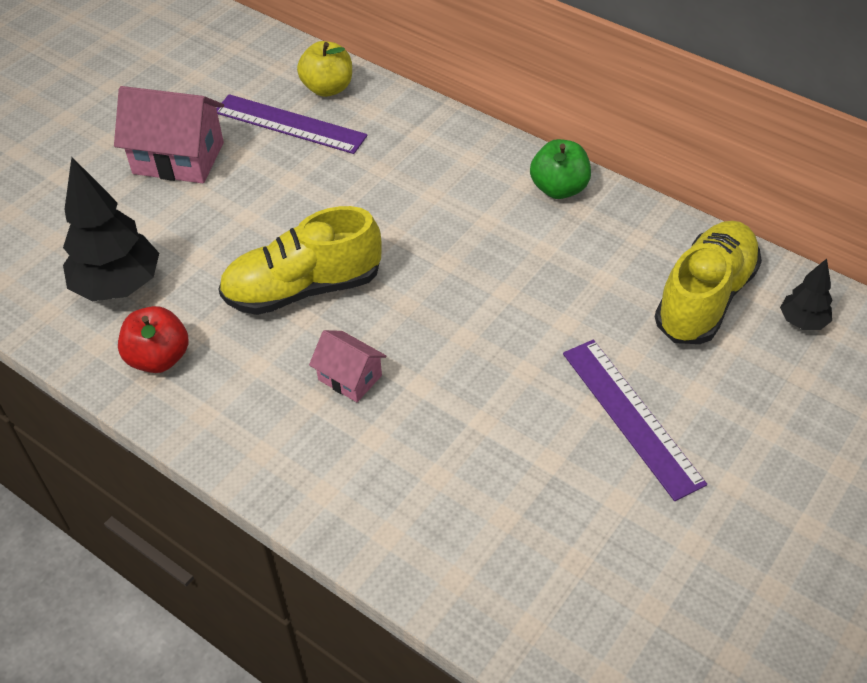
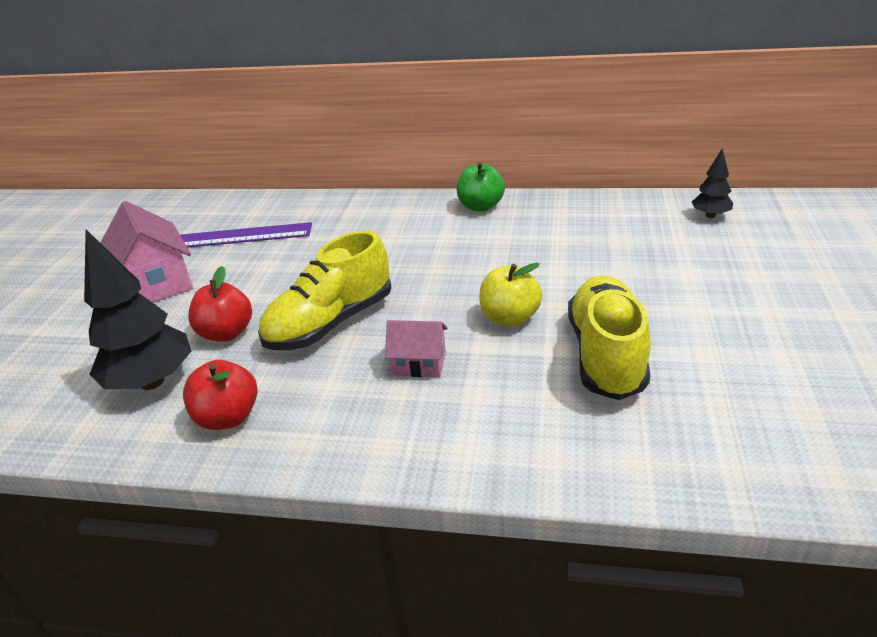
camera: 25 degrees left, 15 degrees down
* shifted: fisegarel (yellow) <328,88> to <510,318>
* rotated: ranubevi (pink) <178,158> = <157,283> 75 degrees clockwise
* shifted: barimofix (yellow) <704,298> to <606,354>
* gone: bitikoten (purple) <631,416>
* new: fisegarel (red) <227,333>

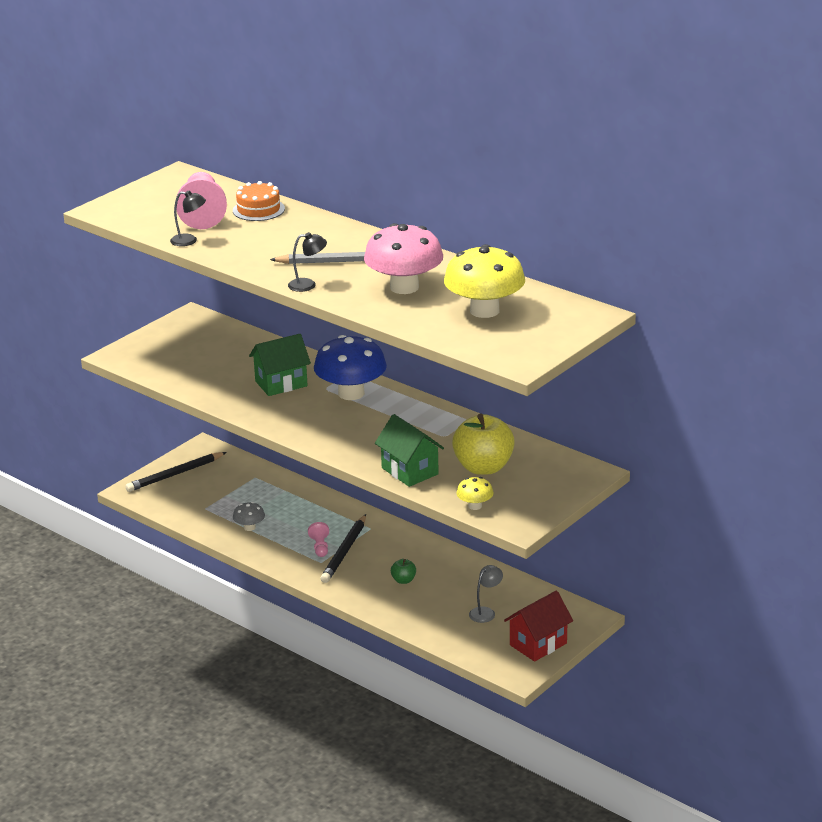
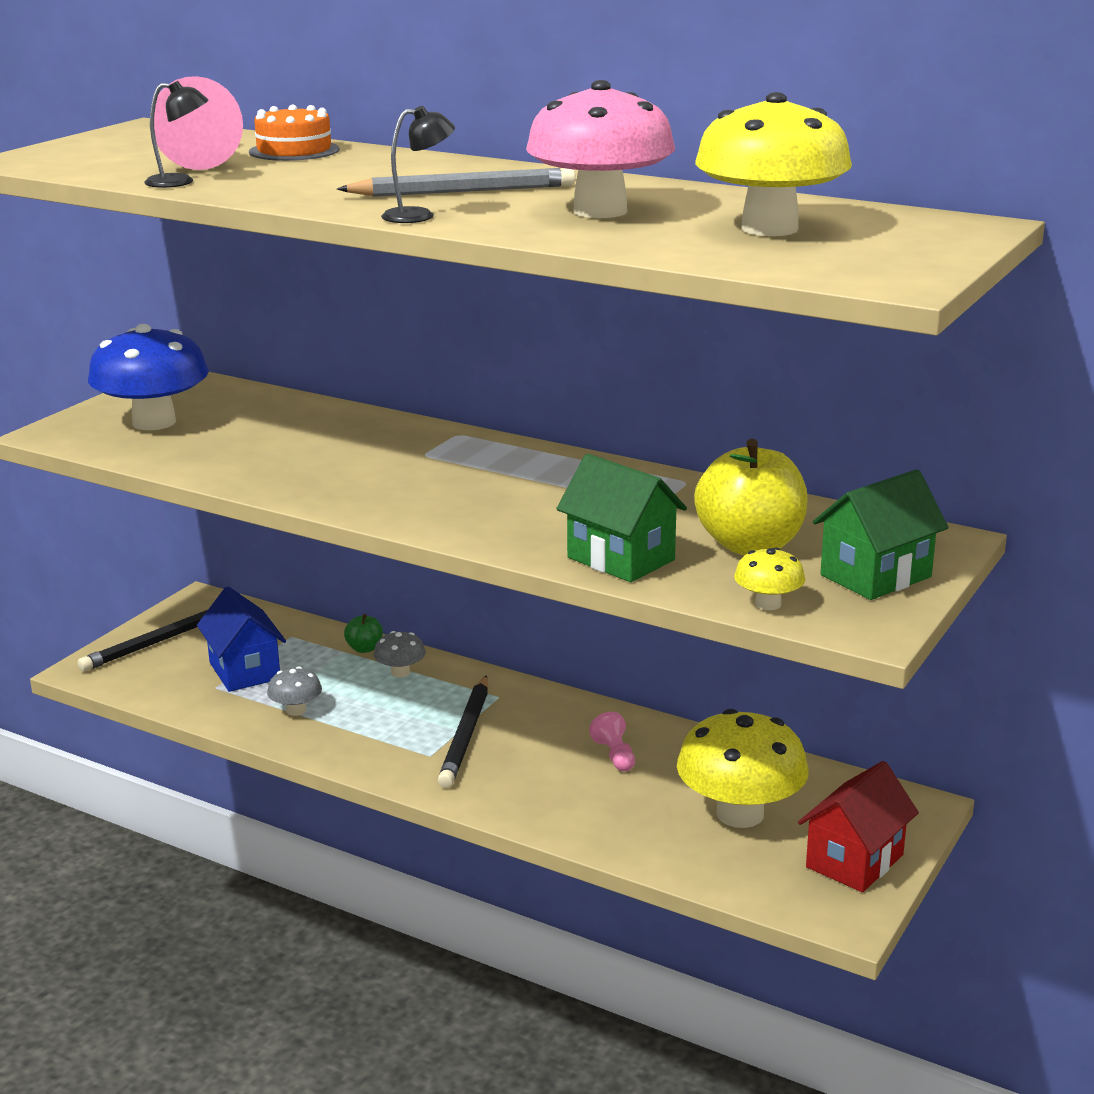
camera: 10 degrees left, 5 degrees down
* shifted: ranubevi (green) <281,384> to <875,576>
* shifted: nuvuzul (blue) <351,393> to <154,422>
* shifted: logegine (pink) <320,547> to <614,755>
* shifted: fisegarel (green) <403,580> to <364,648>
* swapped: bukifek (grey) <485,612> to nuvuzul (yellow) <740,814>
* new: ranubevi (blue) <245,671>
* new: nuvuzul (grey) <400,672>

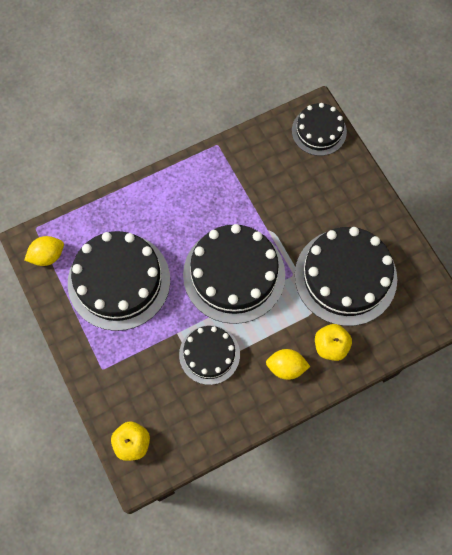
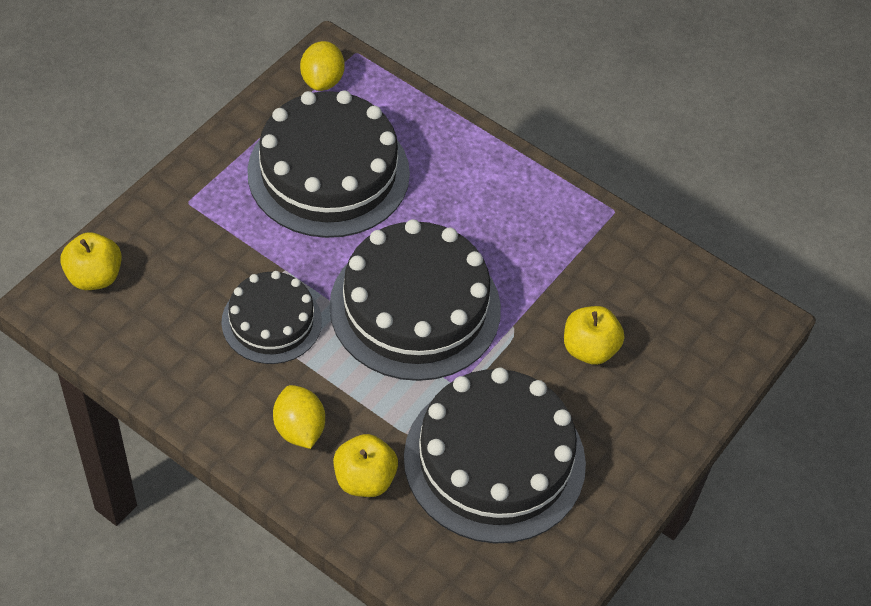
camera: 60 degrees right, 15 degrees down
* gone: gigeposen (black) <319,131>
* rotated: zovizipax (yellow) <47,256> = <322,80> 60 degrees clockwise
* new: fisegarel (yellow) <589,349>

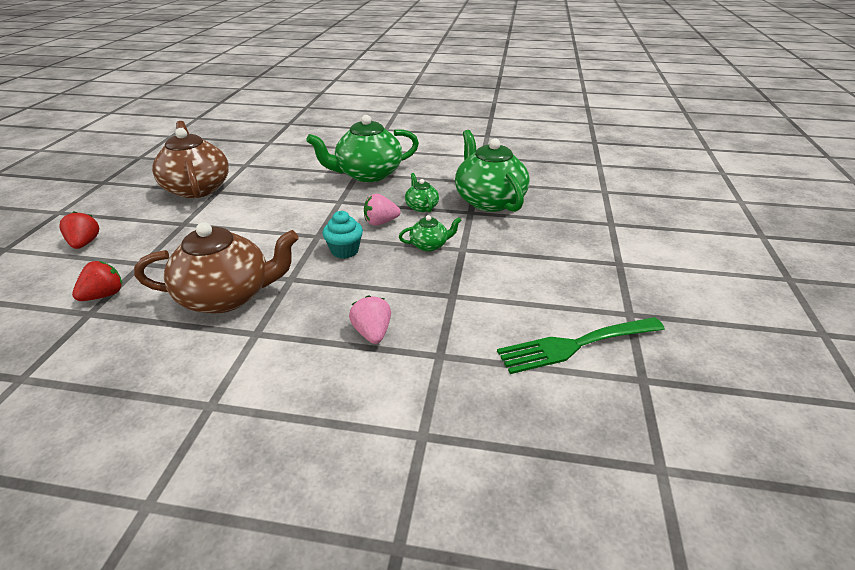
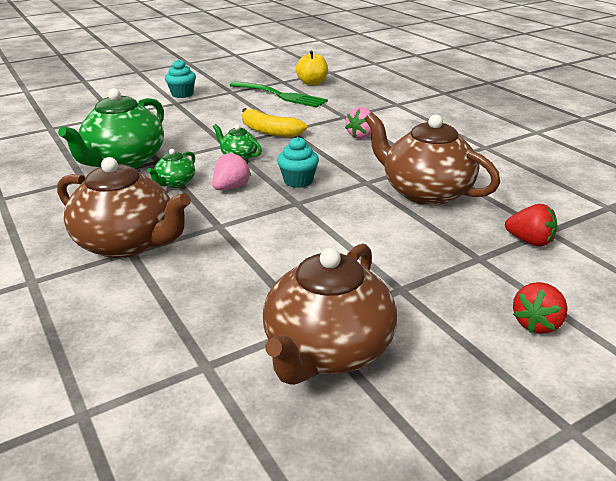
camera: 130 degrees left, 5 degrees down
* repainted: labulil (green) <368,174> to labulil (brown) <127,243>
* rotated: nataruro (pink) <380,222> = <231,187> 90 degrees counterclockwise
* rotated: nataruro (red) <104,295> = <530,241> 150 degrees counterclockwise
* new: fisegarel (yellow) <312,83>
* new: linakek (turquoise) <182,94>
* new: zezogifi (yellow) <269,131>

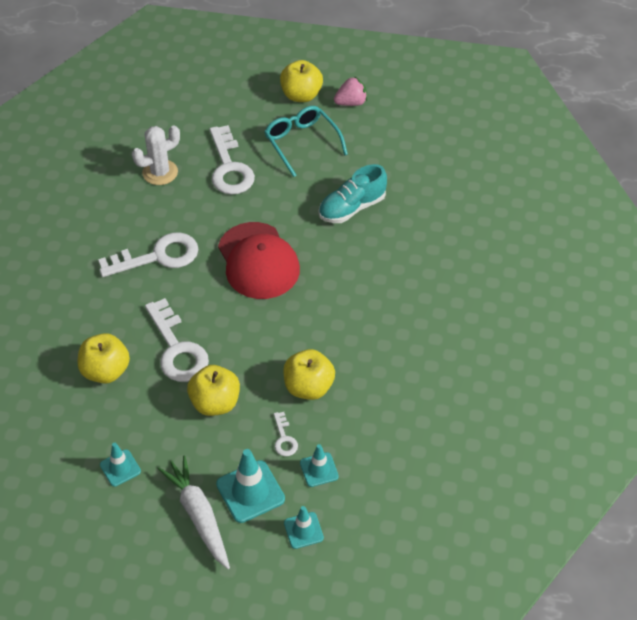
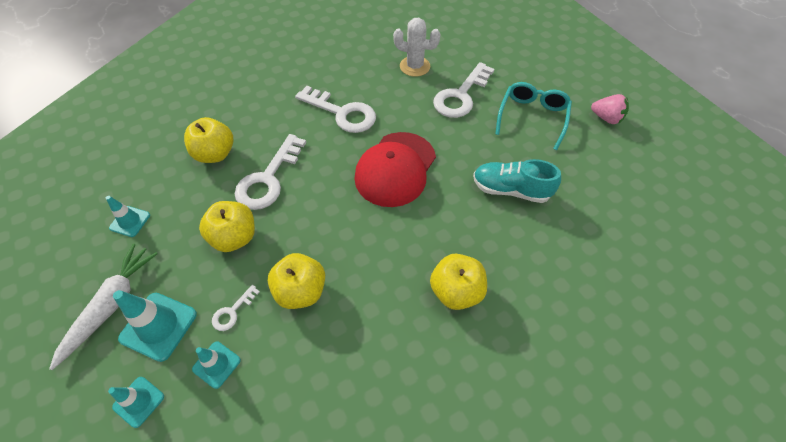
camera: 50 degrees right, 5 degrees up
* shifted: fisegarel (yellow) <301,95> to <456,291>

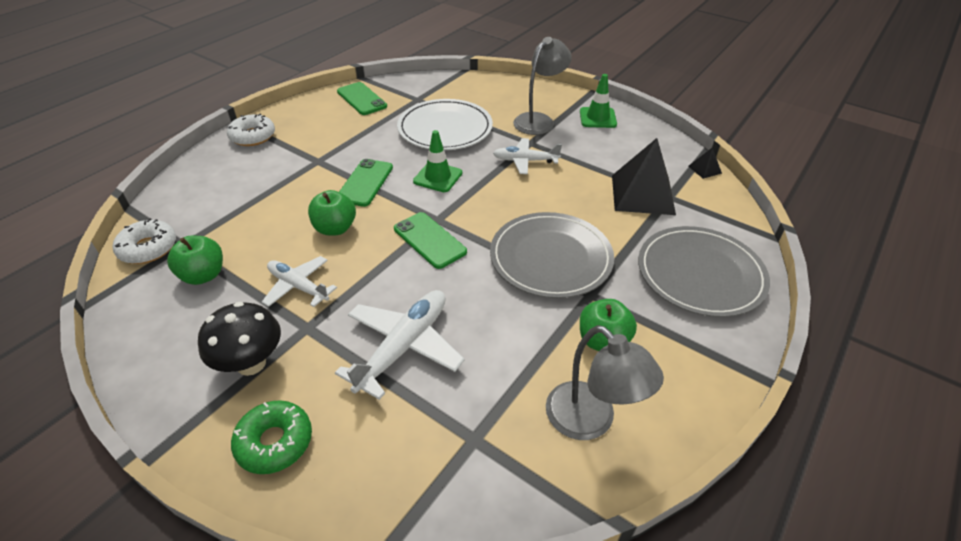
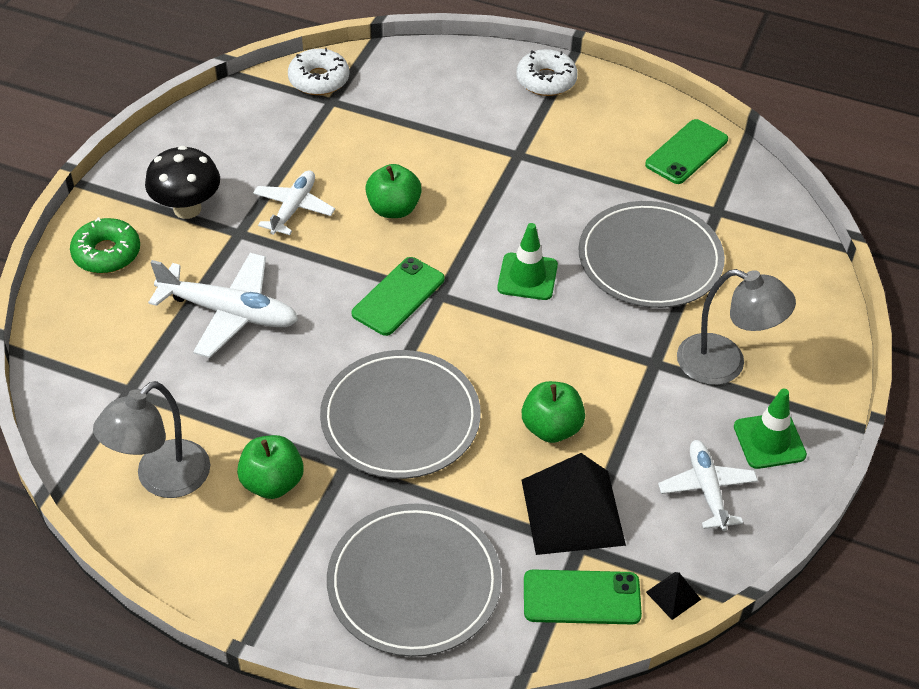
camera: 75 degrees right, 5 degrees up
* repainted: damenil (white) <445,128> to damenil (grey) <650,259>
* shifted: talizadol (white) <525,161> to <707,489>
* shifted: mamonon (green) <365,183> to <581,598>
* shifted: fisegarel (green) <203,275> to <551,428>

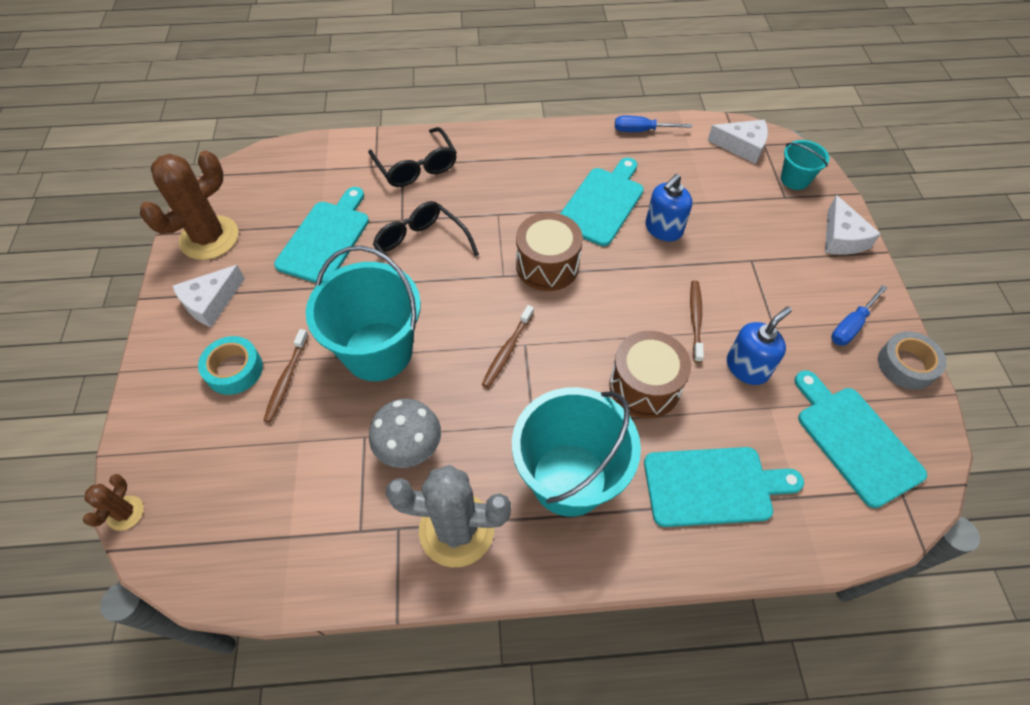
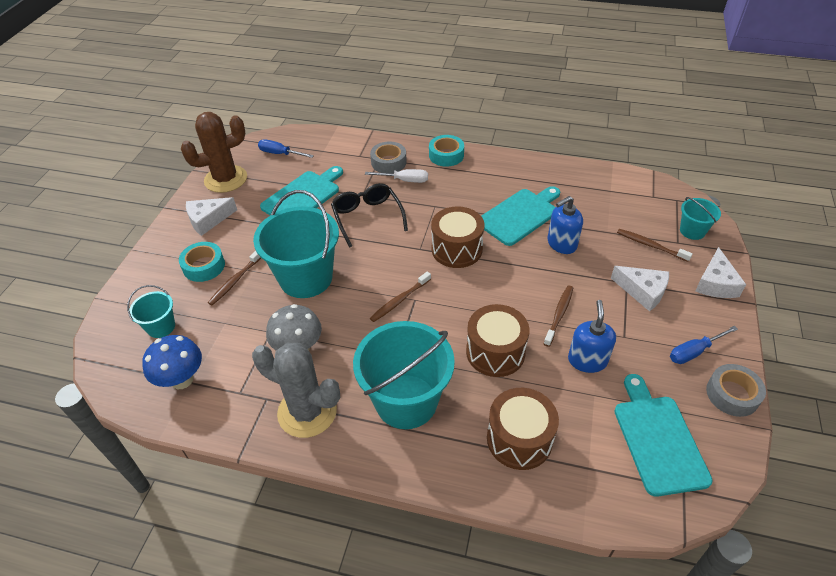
camera: 20 degrees right, 10 degrees down
* shifted: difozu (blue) <641,131> to <280,154>
* shifted: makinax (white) <742,146> to <642,291>
* swapped: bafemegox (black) <416,167> to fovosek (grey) <388,162>
* rotated: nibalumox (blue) <747,367> = <587,360> 60 degrees counterclockwise
* swapped: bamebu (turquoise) <713,486> to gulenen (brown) <519,439>
* gone: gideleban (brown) <125,513>
* new: fovosek (turquoise) <446,155>
* new: difozu (white) <405,180>
* new: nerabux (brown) <651,245>
* new: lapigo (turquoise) <161,327>
* new: nuvuzul (blue) <182,380>

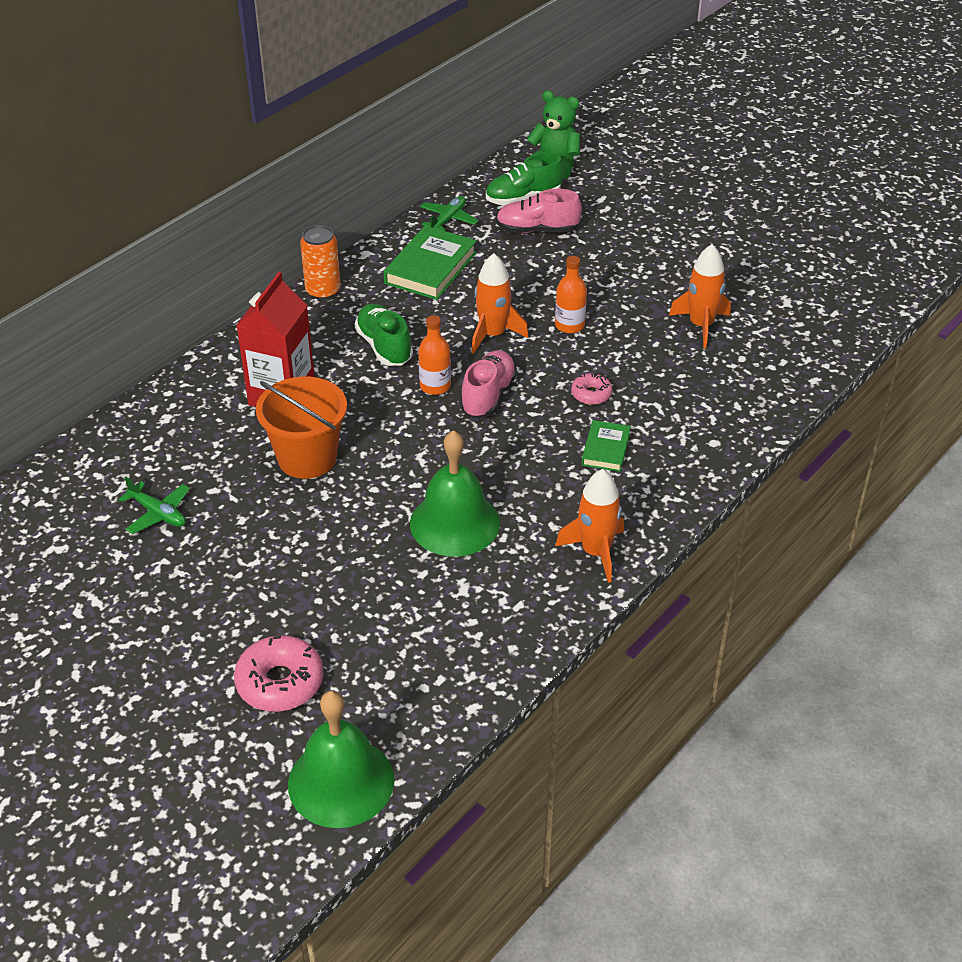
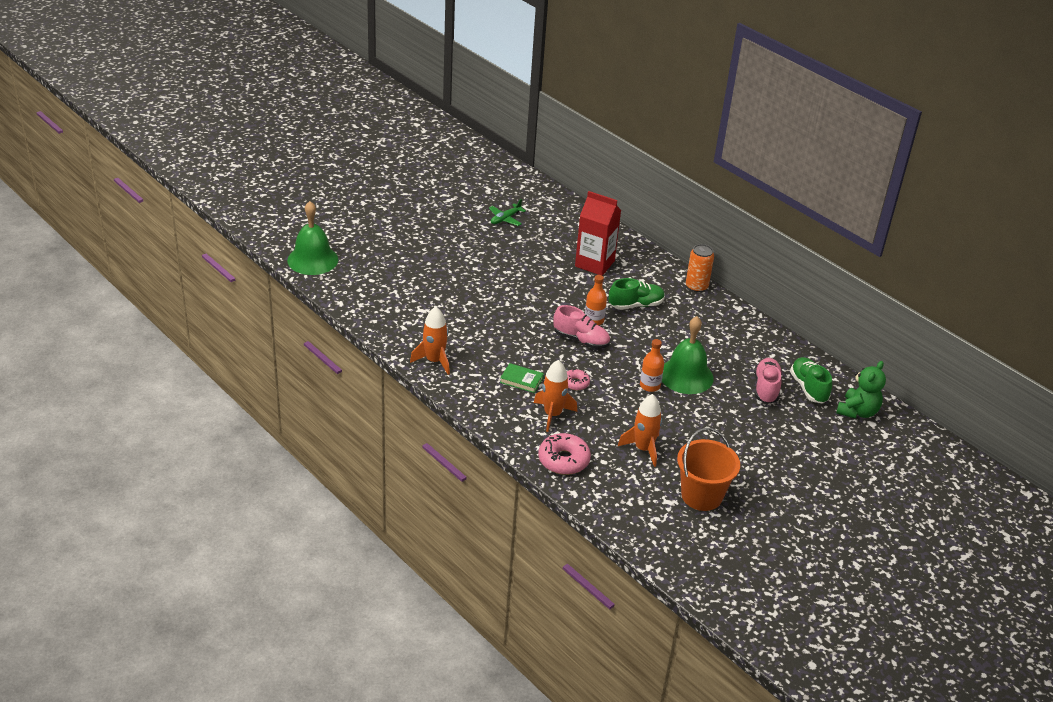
camera: 95 degrees right, 5 degrees down
* gone: talizadol (green) <448,219>
* gone: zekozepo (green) <430,268>
* shifted: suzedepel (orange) <493,335> to <552,414>
* shifted: lapigo (orange) <307,458> to <701,496>
* shifted: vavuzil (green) <455,523> to <686,376>
* shifted: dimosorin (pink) <280,682> to <563,460>

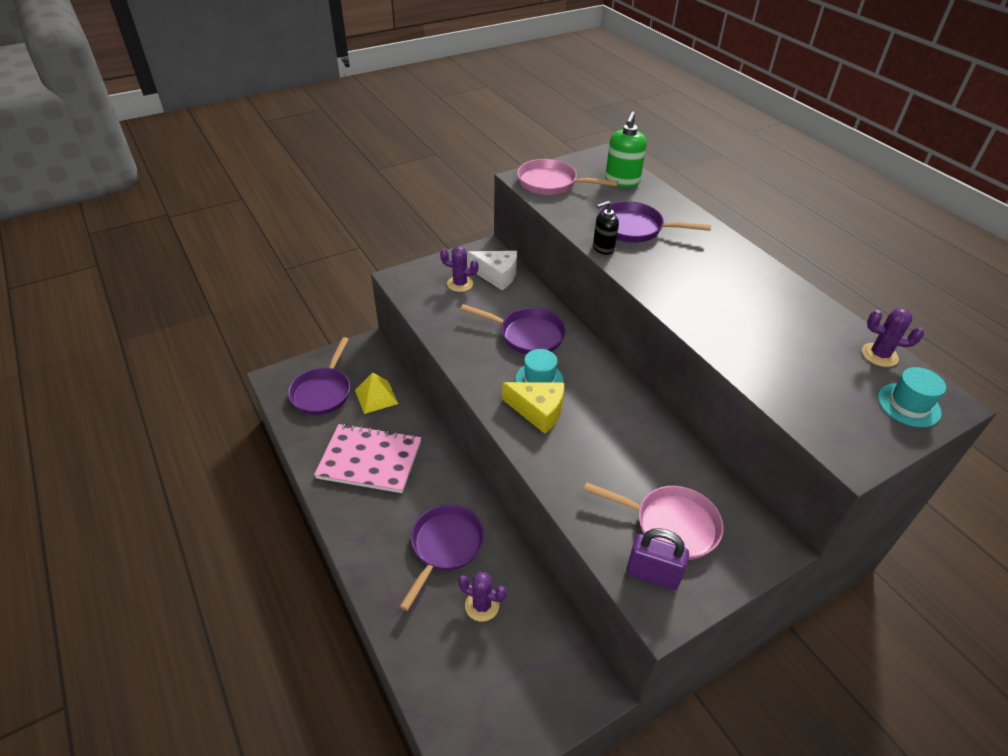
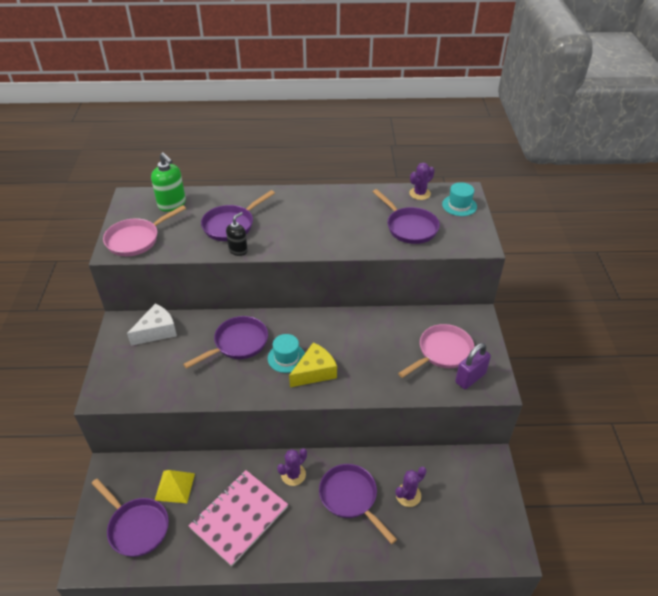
camera: 60 degrees left, 0 degrees up
* rotated: nibalumox (black) <603,248> = <238,250> 150 degrees counterclockwise
* shifted: gideleban (purple) <460,284> to <293,474>
* new: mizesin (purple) <409,227>

